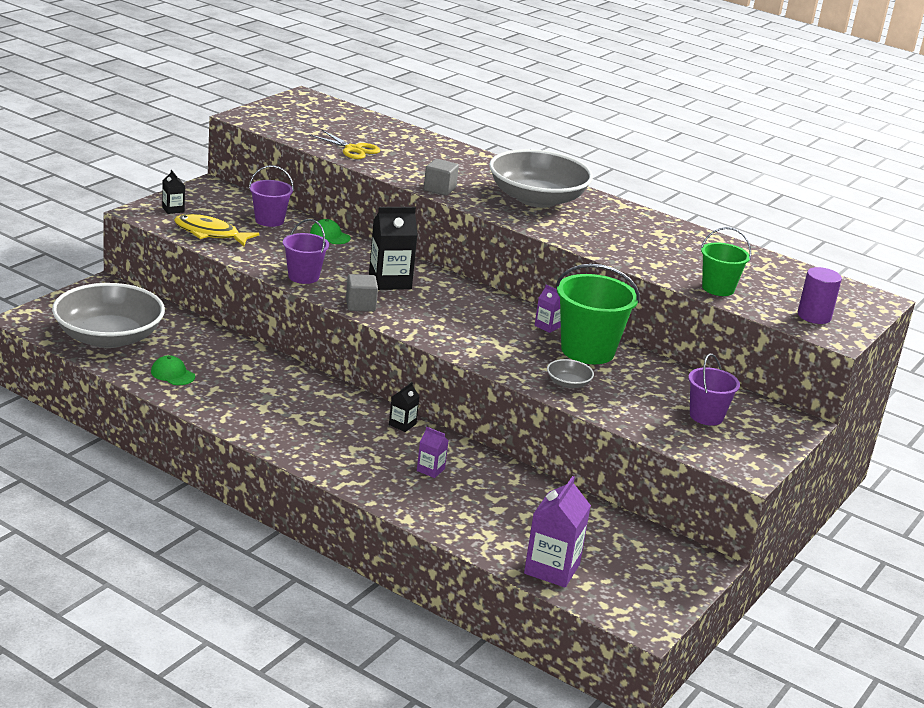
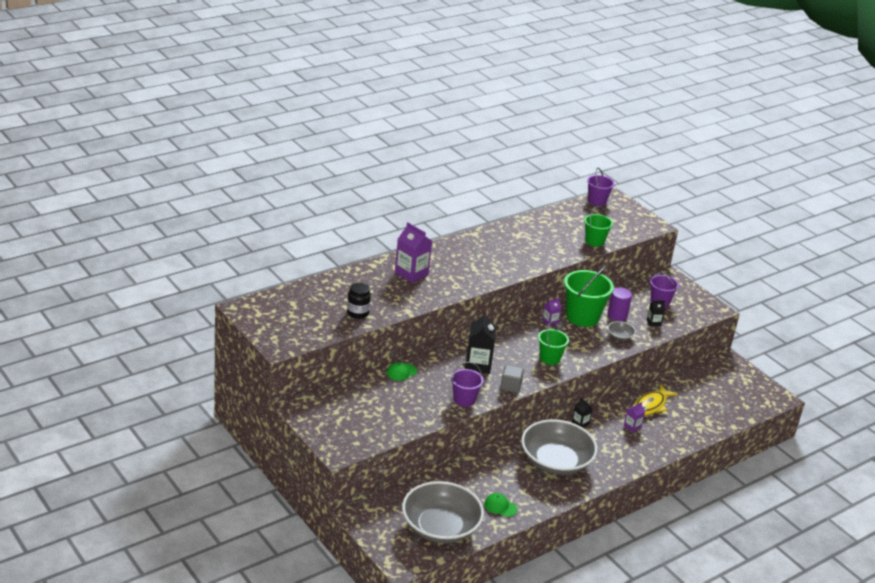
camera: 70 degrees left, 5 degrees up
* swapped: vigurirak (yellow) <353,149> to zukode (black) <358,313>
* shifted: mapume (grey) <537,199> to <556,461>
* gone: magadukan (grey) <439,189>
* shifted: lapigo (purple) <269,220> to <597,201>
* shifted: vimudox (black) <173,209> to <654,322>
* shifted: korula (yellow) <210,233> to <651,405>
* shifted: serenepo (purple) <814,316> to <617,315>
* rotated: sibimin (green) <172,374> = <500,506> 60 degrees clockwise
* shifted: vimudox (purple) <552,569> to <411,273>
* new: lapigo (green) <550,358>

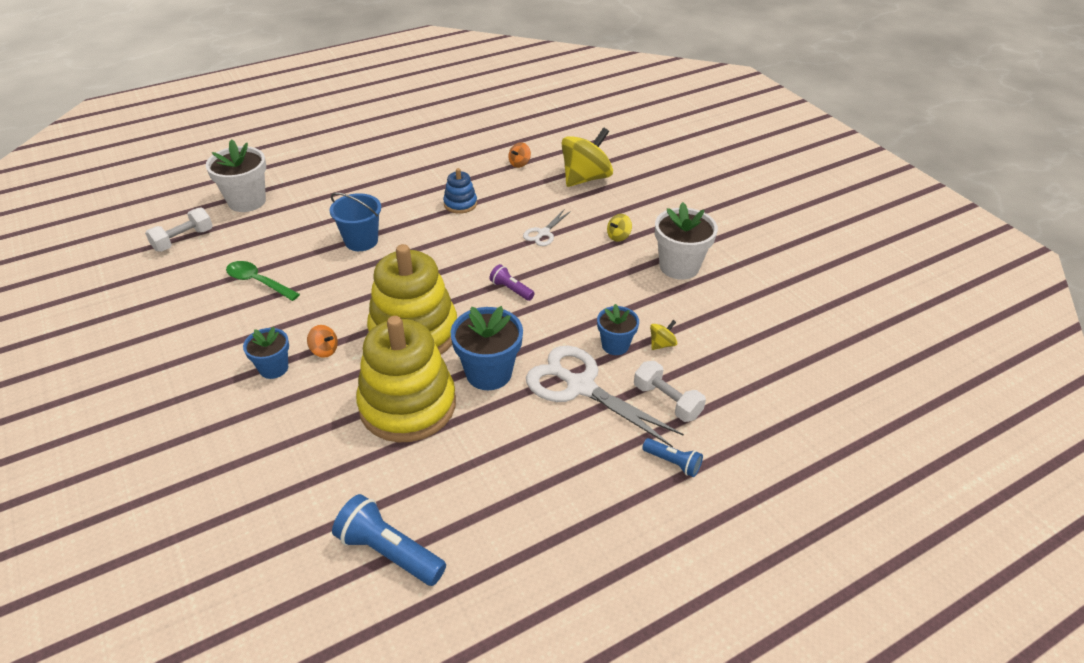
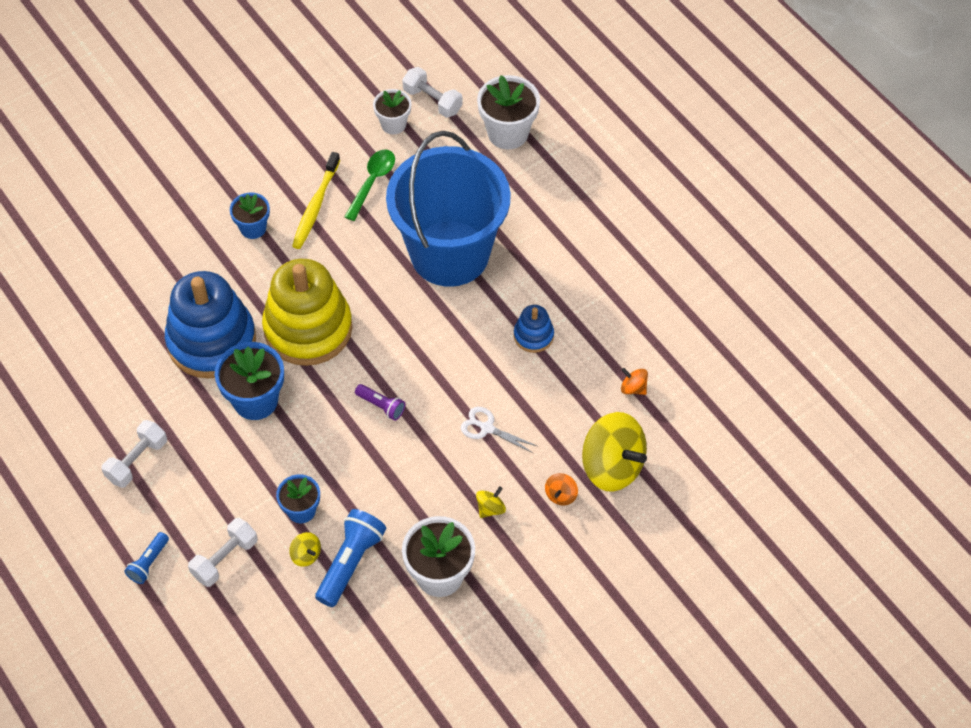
camera: 85 degrees right, 15 degrees up
* scaled: lapigo (blue) <361,241> = <449,253> x2.18
* rotated: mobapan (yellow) <618,236> = <490,508> 90 degrees clockwise
* rotated: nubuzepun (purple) <511,289> = <381,406> 90 degrees clockwise
* repainted: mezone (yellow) <407,405> to mezone (blue) <211,341>
* shifted: mobapan (orange) <324,350> to <561,495>
* gone: vigurirak (white) <580,386>
* shifted: nubuzepun (blue) <389,552> to <350,563>
* new: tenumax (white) <393,124>
* new: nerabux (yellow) <315,206>
* new: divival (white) <137,461>

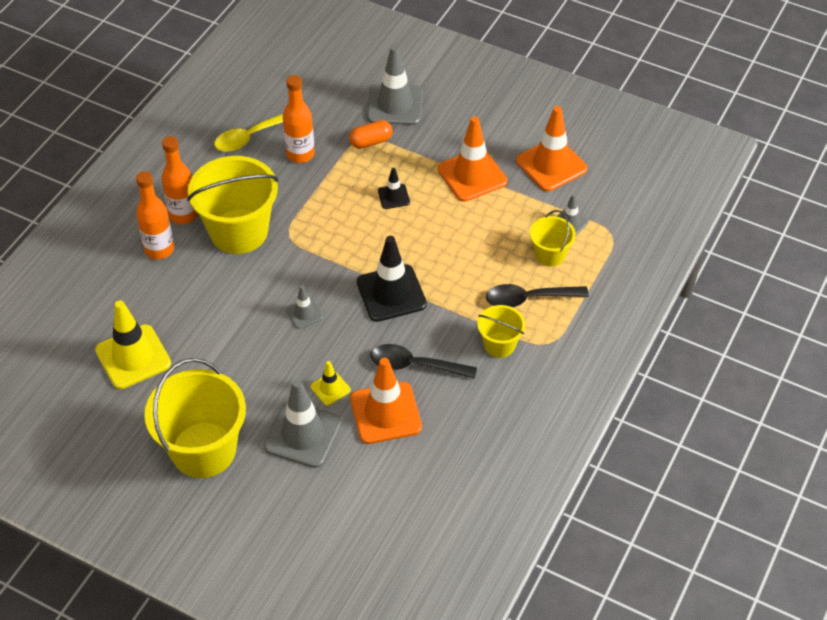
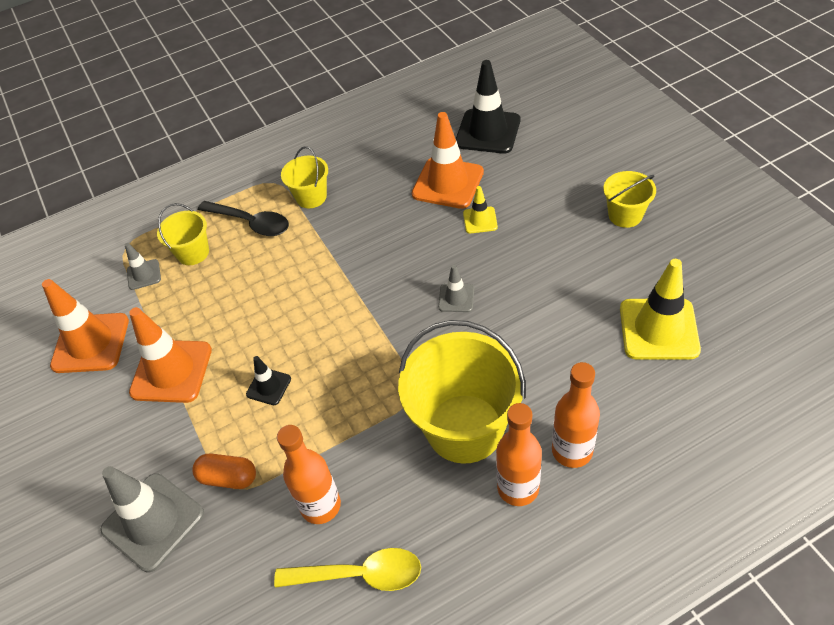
camera: 140 degrees left, 0 degrees up
* shifted: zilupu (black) <391,293> to <488,132>
* gone: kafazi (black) <415,365>
* scaled: lapigo (yellow) <203,450> = <625,215> x0.51
* gone: zilupu (grey) <302,434>

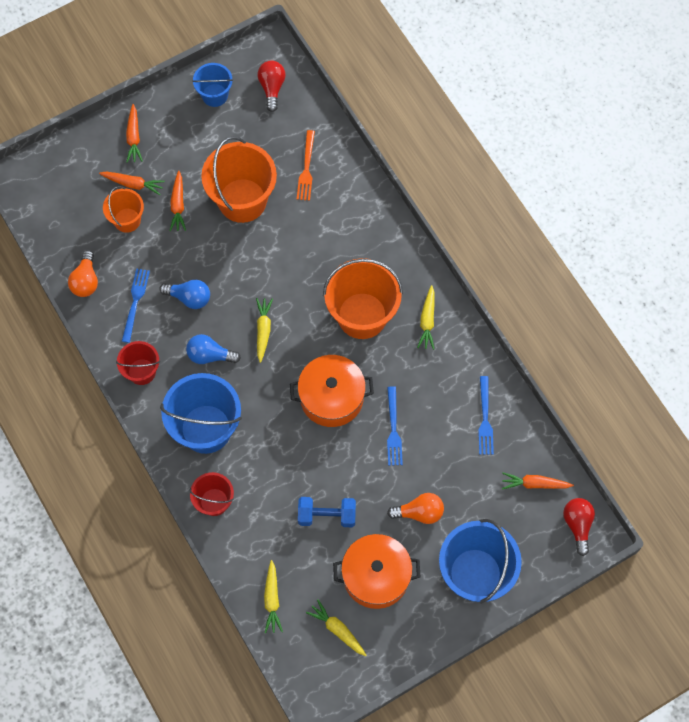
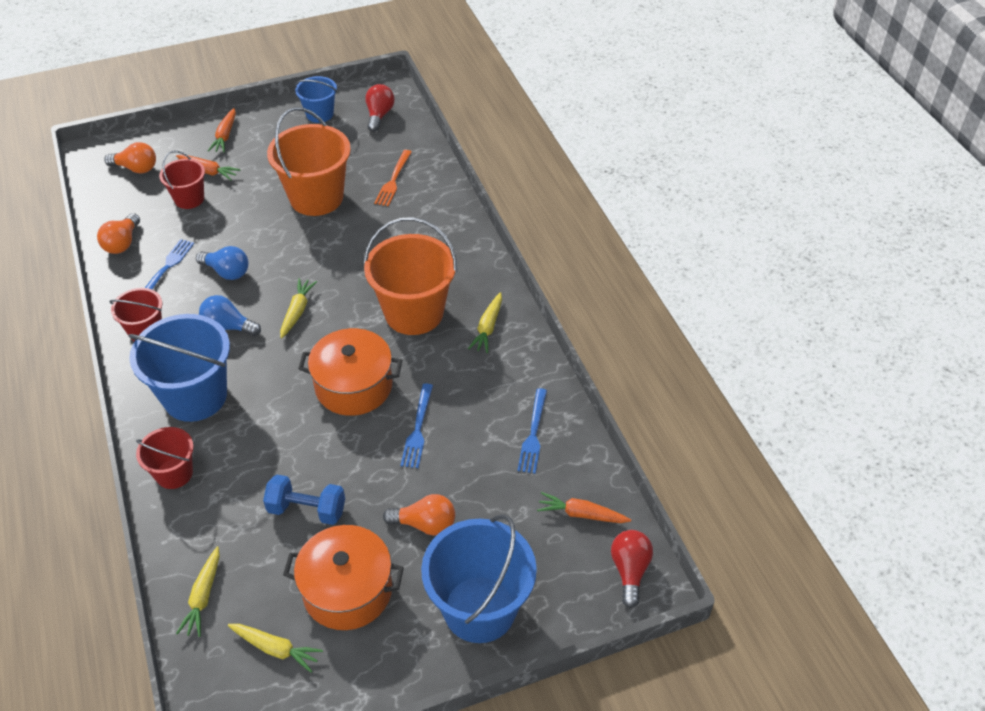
camera: 10 degrees right, 20 degrees down
* gone: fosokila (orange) <178,205>
* repainted: lapigo (orange) <127,220> to lapigo (red) <189,199>
* rotated: fosokila (yellow) <337,630> = <275,649> 150 degrees clockwise
* new: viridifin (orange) <136,168>

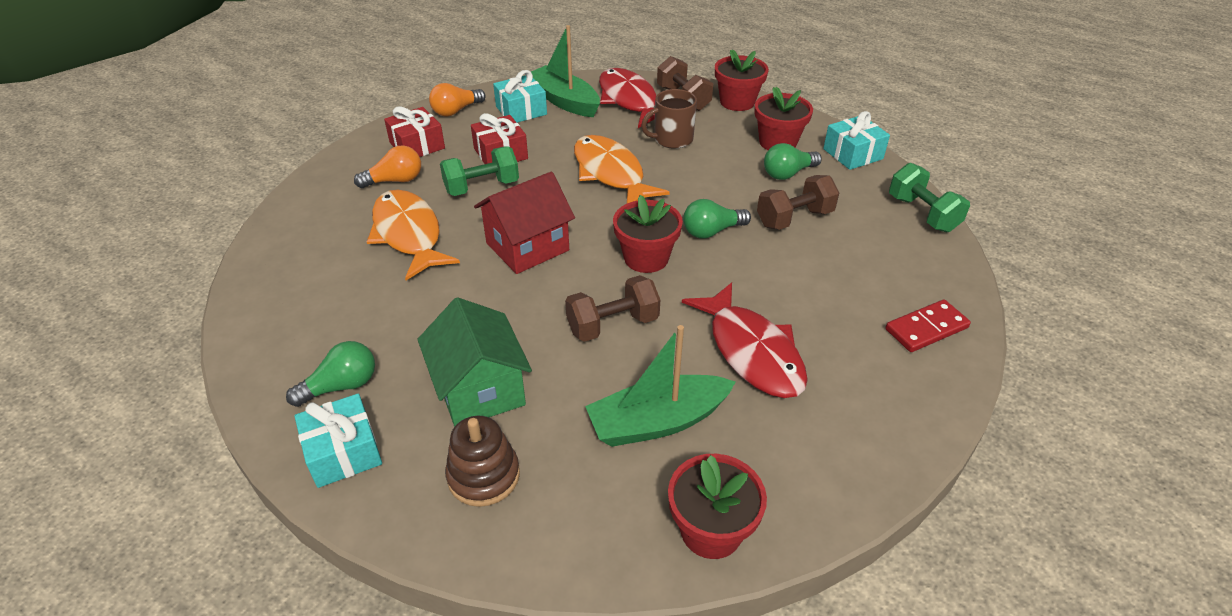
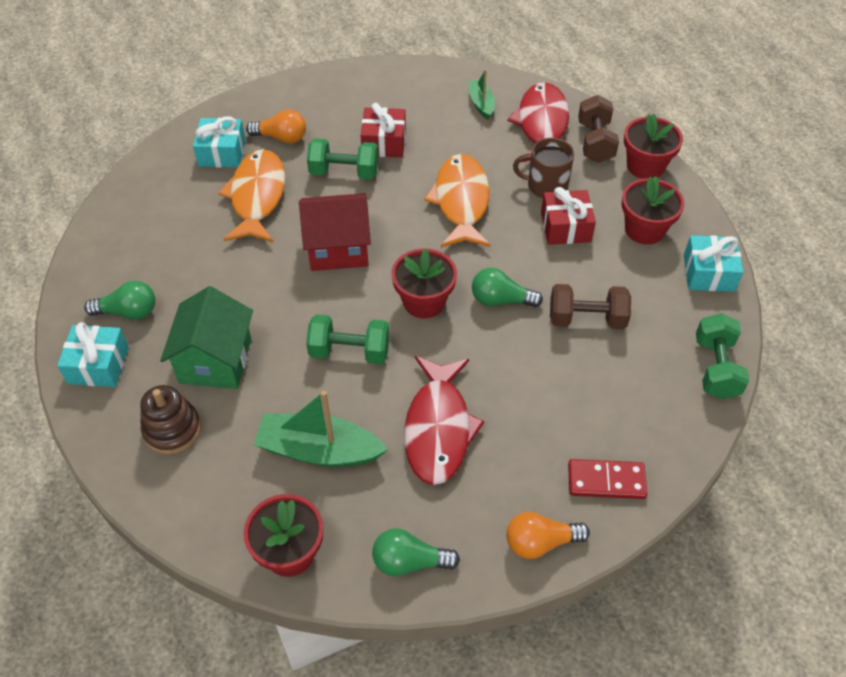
camera: 30 degrees right, 10 degrees up
* scaled: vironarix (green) <564,101> = <481,104> x0.56
* shifted: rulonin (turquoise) <521,110> to <222,153>
* shifted: viridifin (orange) <456,111> to <540,542>
* shifted: rulonin (red) <417,145> to <565,227>
* shifted: viridifin (green) <787,173> to <409,562>
* repainted: divival (brown) <612,325> to divival (green) <349,351>

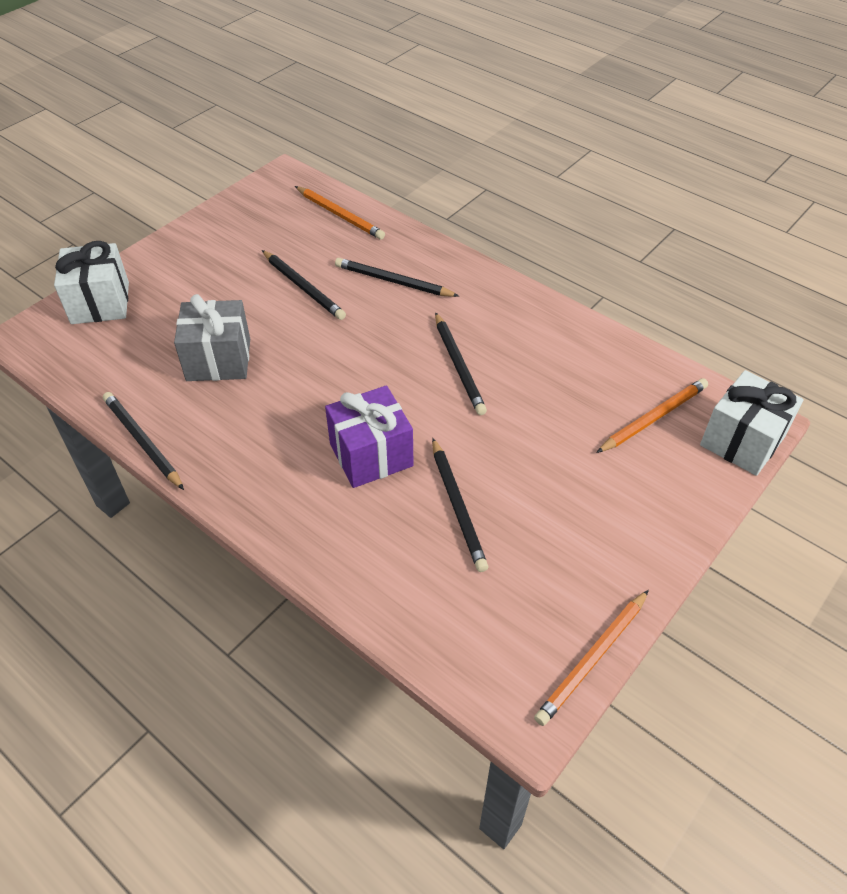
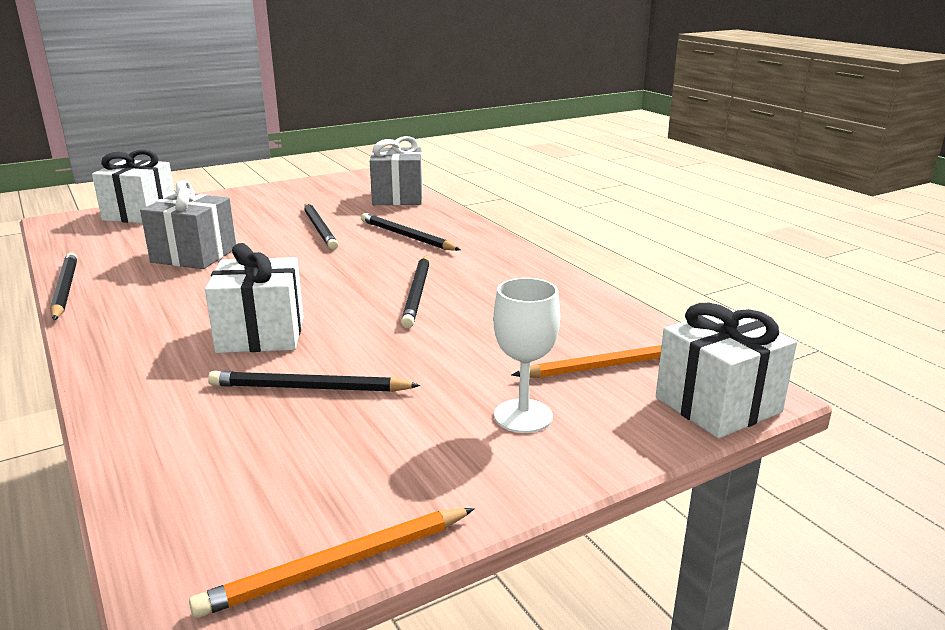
camera: 20 degrees right, 25 degrees down
* swapped: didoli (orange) <339,215> to rulonin (grey) <398,197>
* repainted: rulonin (purple) <371,455> to rulonin (white) <261,334>
* rotated: didoli (black) <457,506> = <310,388> 90 degrees clockwise
* new: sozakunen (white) <523,416>

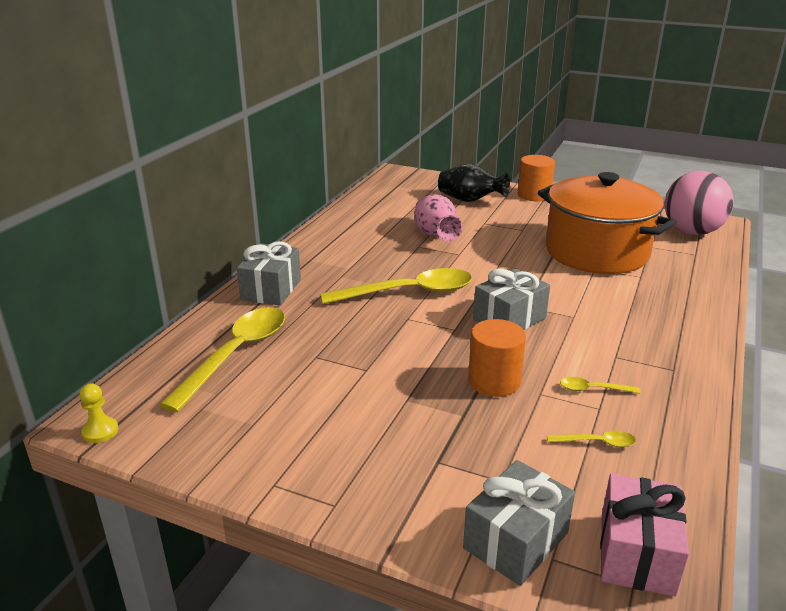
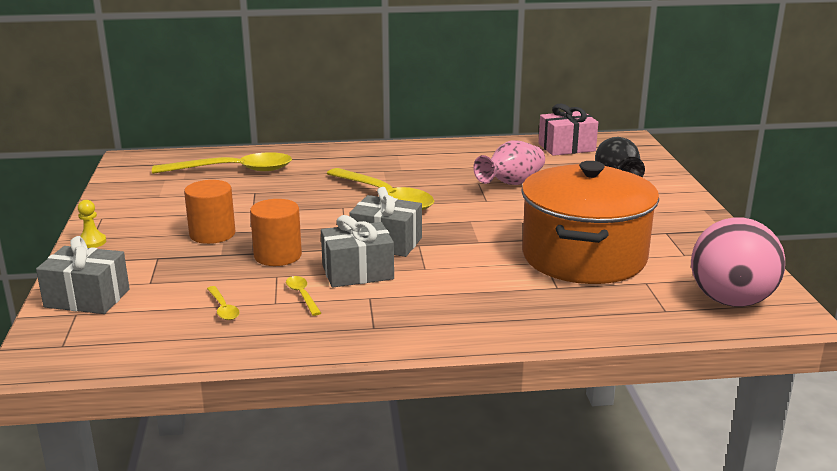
camera: 60 degrees right, 5 degrees down
* shifted: serenepo (orange) <534,195> to <212,234>
* shifted: rulonin (grey) <271,289> to <357,272>
* shifted: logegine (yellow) <100,431> to <92,242>
* shifted: rulonin (pink) <636,553> to <566,147>

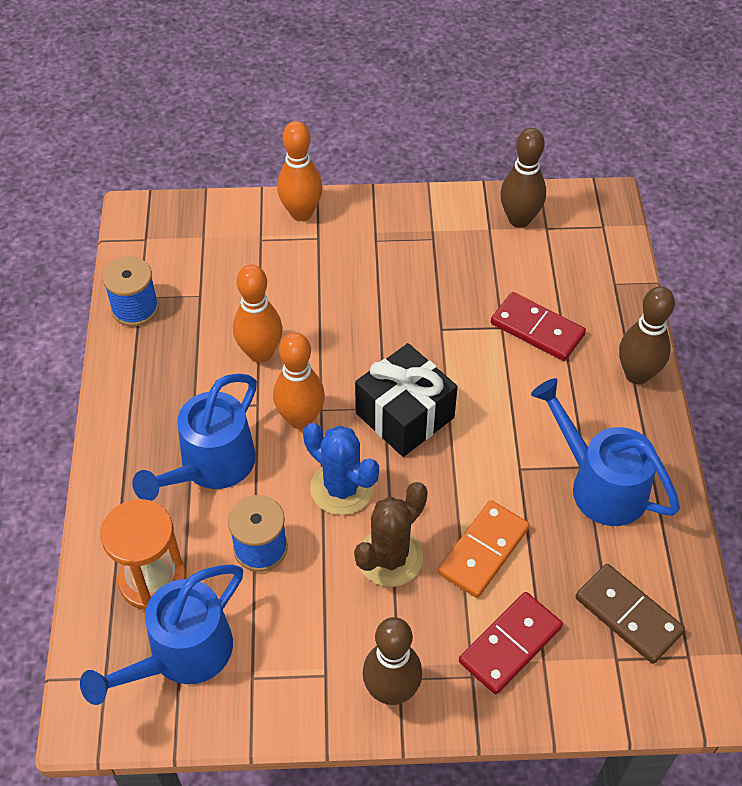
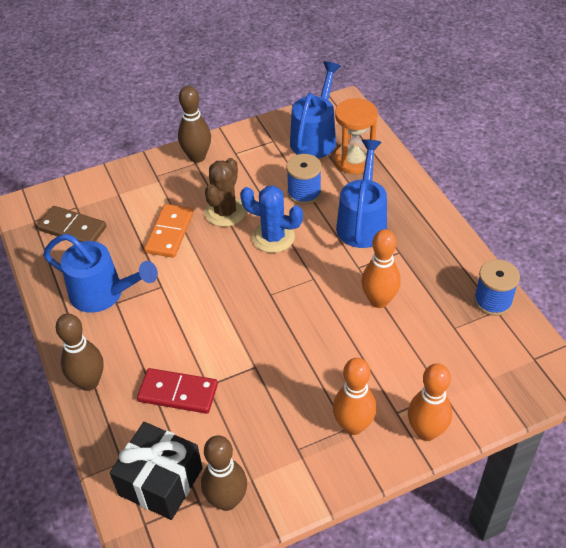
camera: 160 degrees right, 5 degrees down
* shifted: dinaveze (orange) <300,419> to <353,426>
* shifted: rulonin (black) <405,415> to <161,481>
* gone: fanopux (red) <510,645>

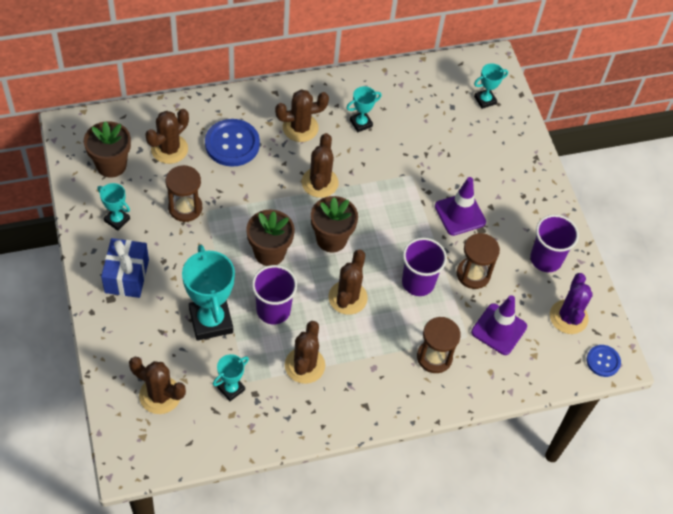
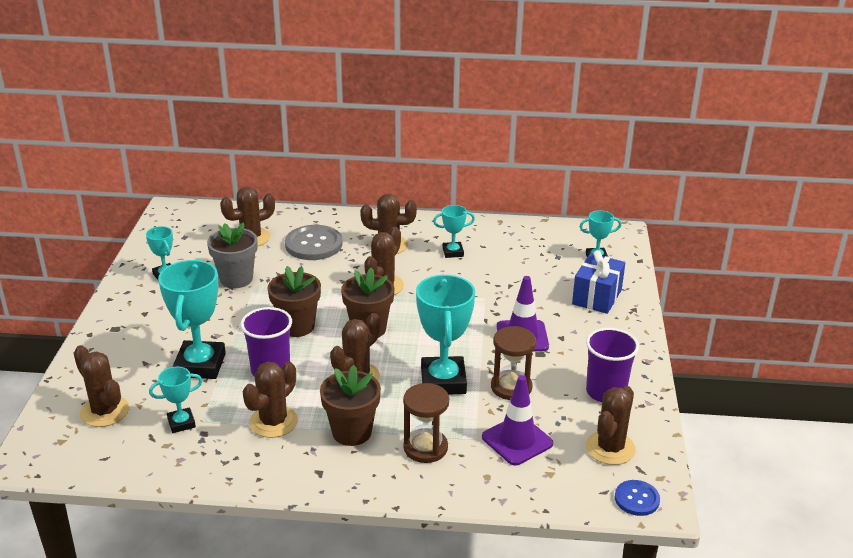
camera: 25 degrees right, 25 degrees down
* repainted: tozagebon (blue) <232,144> to tozagebon (grey) <313,244>
* shifted: tenumax (brown) <111,165> to <352,432>
* swapped: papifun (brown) <185,208> to tenumax (grey) <236,279>
* shifted: rulonin (blue) <127,276> to <597,297>
* swapped: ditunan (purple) <418,282> to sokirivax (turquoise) <443,381>
* repainted: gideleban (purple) <568,317> to gideleban (brown) <610,448>

